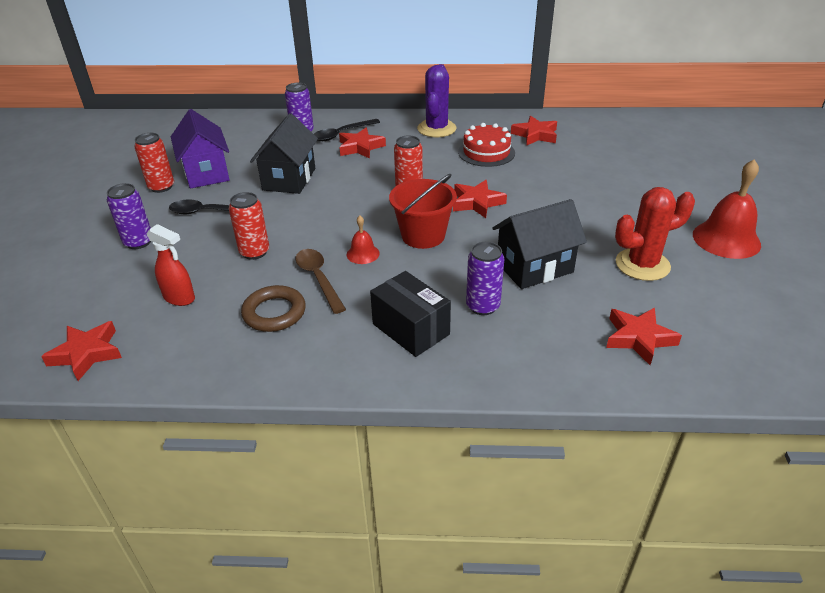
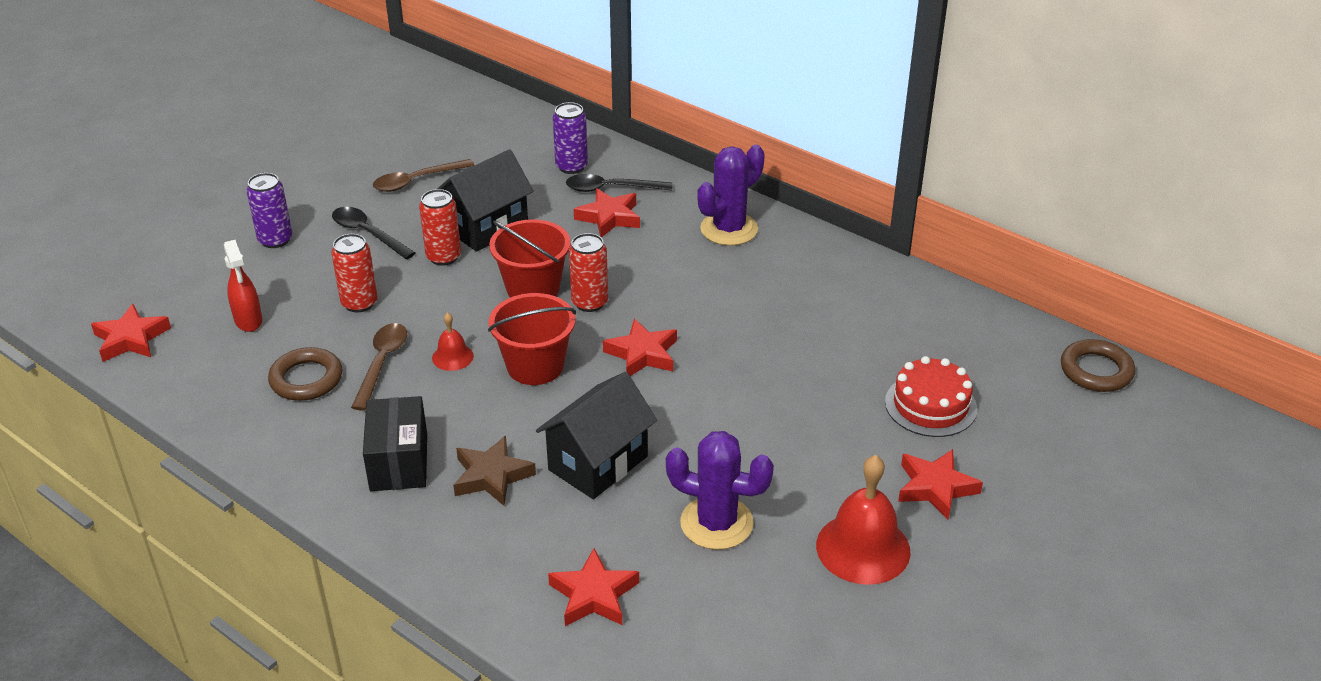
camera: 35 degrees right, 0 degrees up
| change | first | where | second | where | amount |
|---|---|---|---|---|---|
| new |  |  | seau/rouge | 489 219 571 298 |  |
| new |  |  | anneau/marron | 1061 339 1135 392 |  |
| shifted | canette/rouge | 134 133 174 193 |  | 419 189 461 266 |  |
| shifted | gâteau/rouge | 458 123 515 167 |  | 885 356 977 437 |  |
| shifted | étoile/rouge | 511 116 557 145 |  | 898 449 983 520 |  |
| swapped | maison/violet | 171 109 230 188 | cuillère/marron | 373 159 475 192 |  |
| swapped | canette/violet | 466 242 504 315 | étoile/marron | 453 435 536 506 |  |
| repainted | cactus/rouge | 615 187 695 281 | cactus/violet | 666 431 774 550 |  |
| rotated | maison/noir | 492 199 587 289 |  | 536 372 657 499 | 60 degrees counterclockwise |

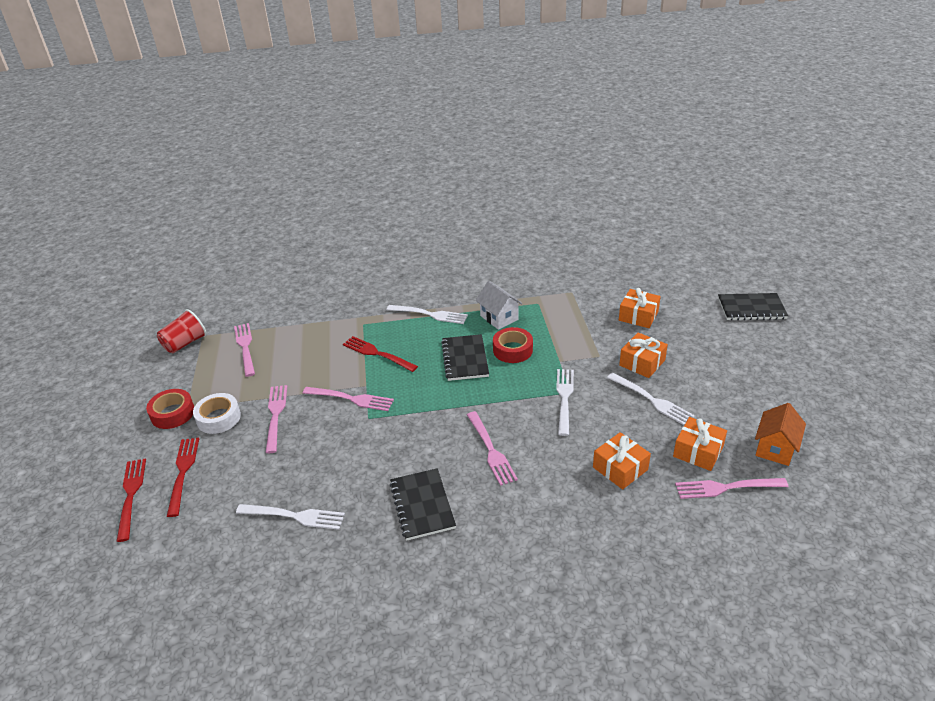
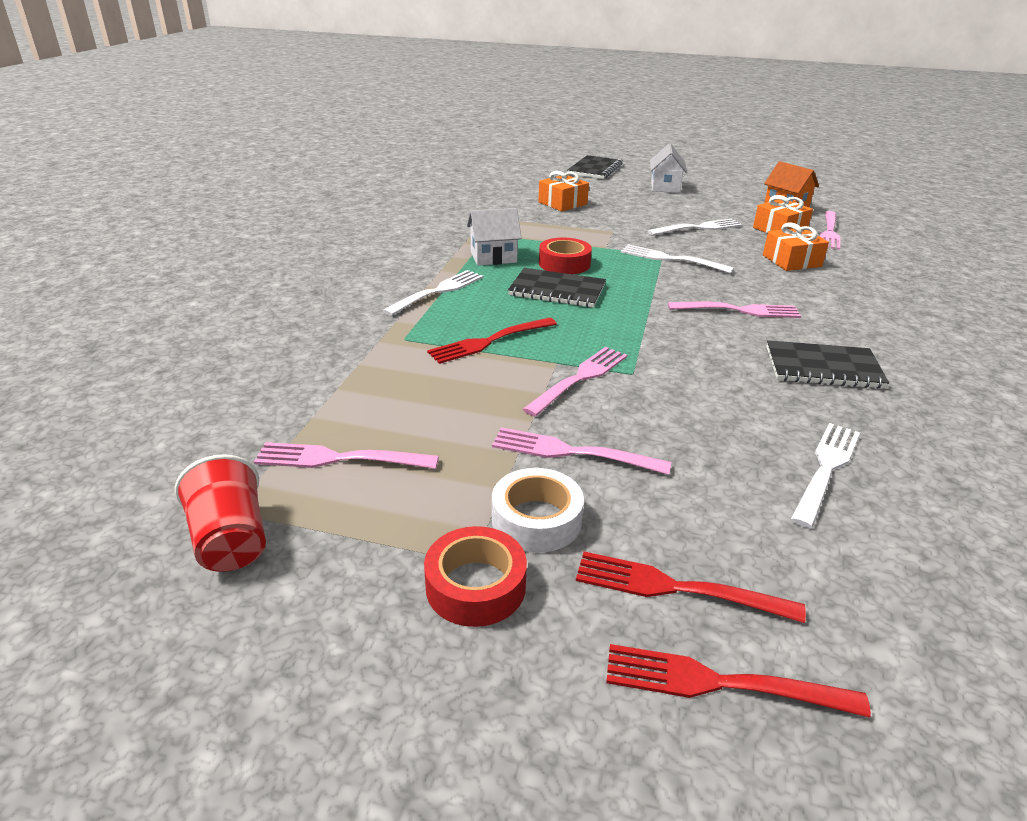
camera: 70 degrees left, 5 degrees down
| change | first | where | second | where | amount |
|---|---|---|---|---|---|
| gone | cadeau/orange | 619 332 668 378 |  |  |  |
| new |  |  | maison/blanc | 650 143 687 193 |  |

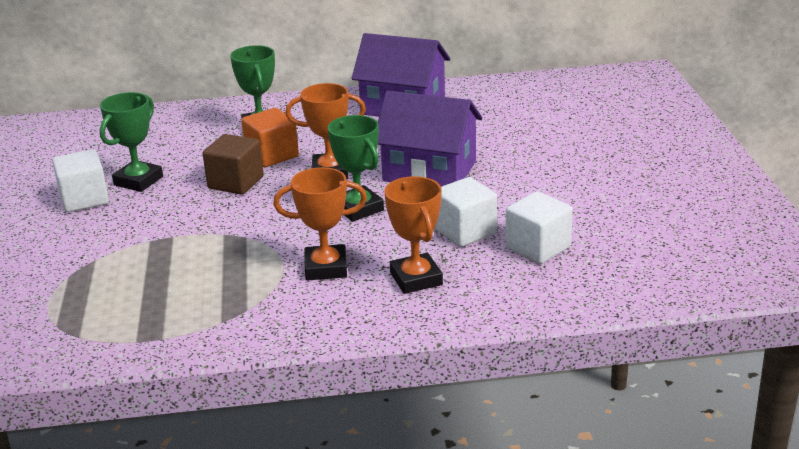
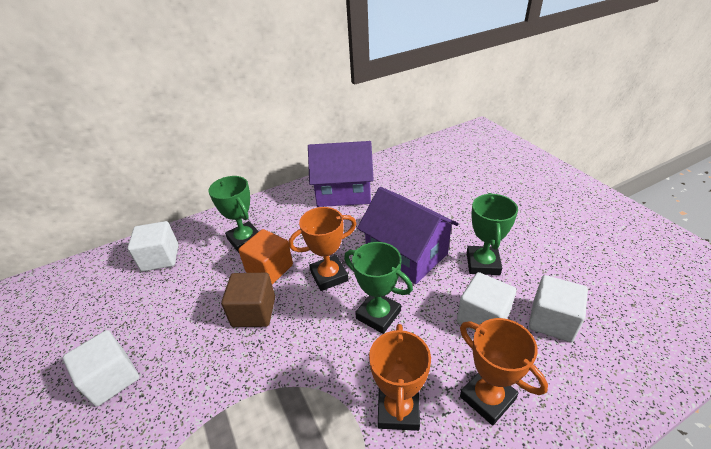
camera: 20 degrees left, 10 degrees up
| change | first | where | second | where | amount |
|---|---|---|---|---|---|
| new |  |  | cube/blanc | 127 221 178 272 |  |
| shifted | trophée/vert | 100 92 163 192 |  | 467 193 518 275 |  |
| rotated | trophée/orange | 273 167 367 280 |  | 369 324 431 431 | 60 degrees counterclockwise |
| rotated | maison/violet | 378 91 482 187 |  | 357 187 459 284 | 45 degrees clockwise |

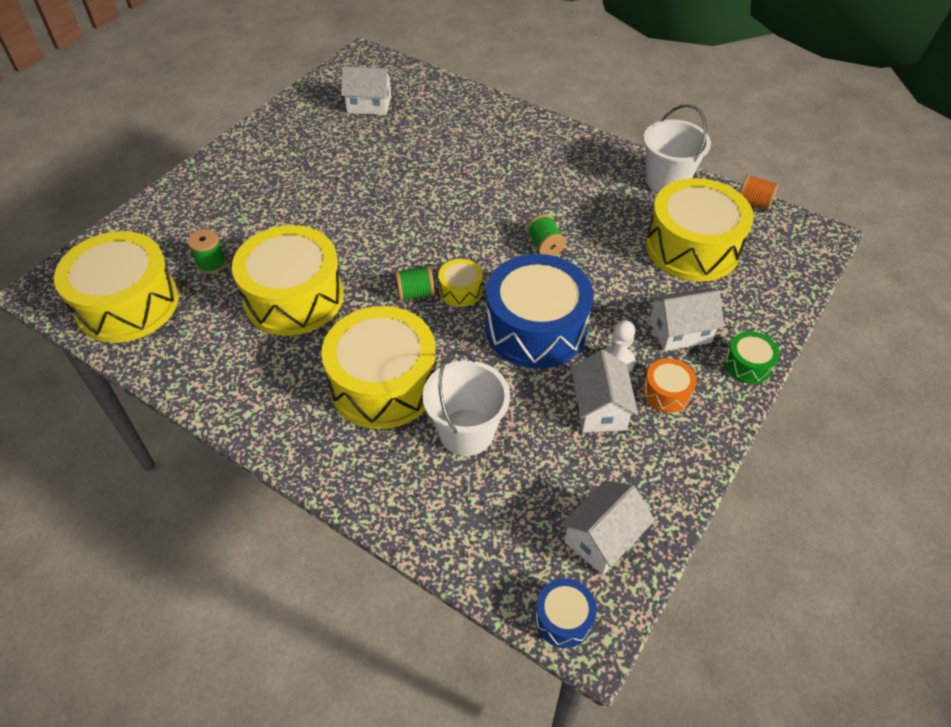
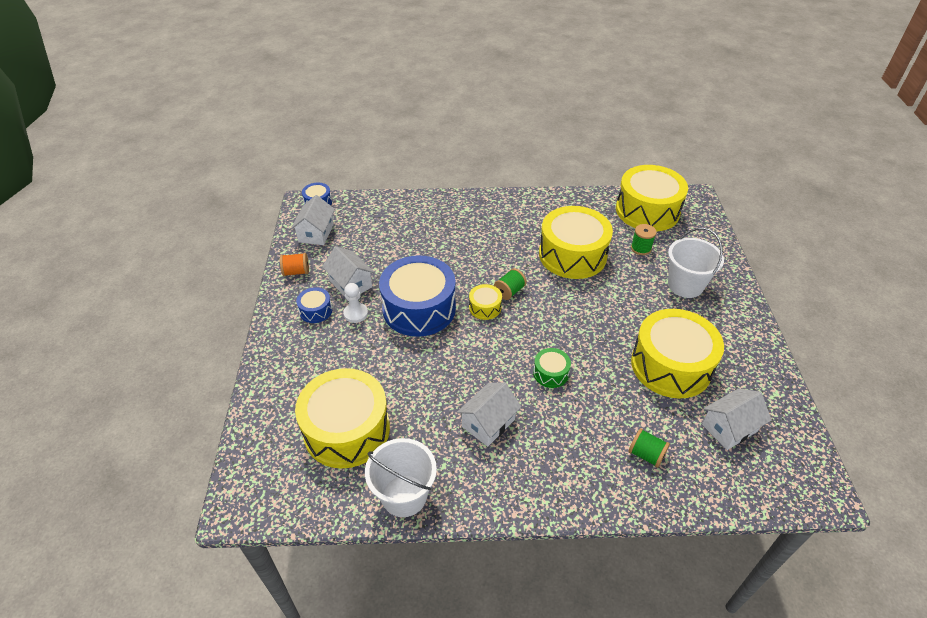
camera: 145 degrees right, 5 degrees down
| change | first | where | second | where | amount |
|---|---|---|---|---|---|
| shifted | tambour/jaune | 321 306 436 429 |  | 631 309 724 399 |  |
| shifted | seau/blanc | 423 350 510 456 |  | 668 228 724 298 |  |
| shifted | bobine/vert | 527 214 566 256 |  | 628 428 670 468 |  |
| shifted | maison/blanc | 649 288 724 351 |  | 457 382 521 447 |  |
| shifted | tambour/vert | 724 331 780 384 |  | 533 348 571 388 |  |
| shifted | bobine/orange | 740 174 779 210 |  | 280 253 309 276 |  |
| repainted | tambour/orange | 643 358 697 413 | tambour/bleu | 296 287 332 323 |  |

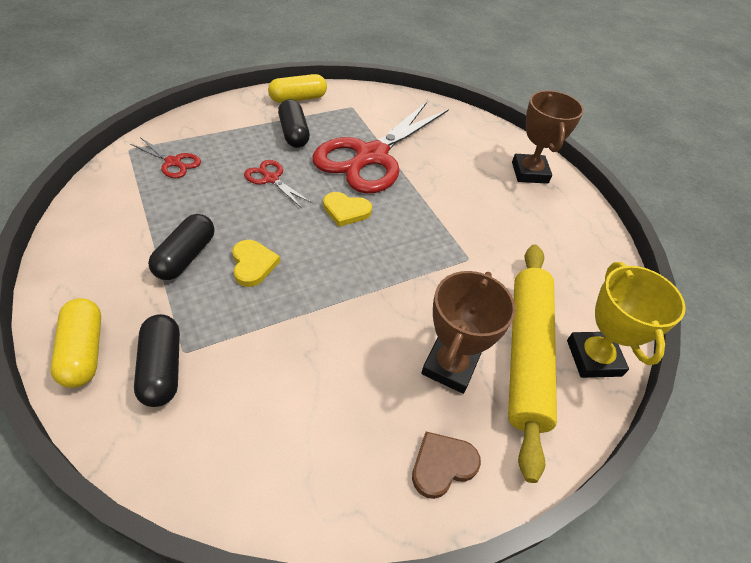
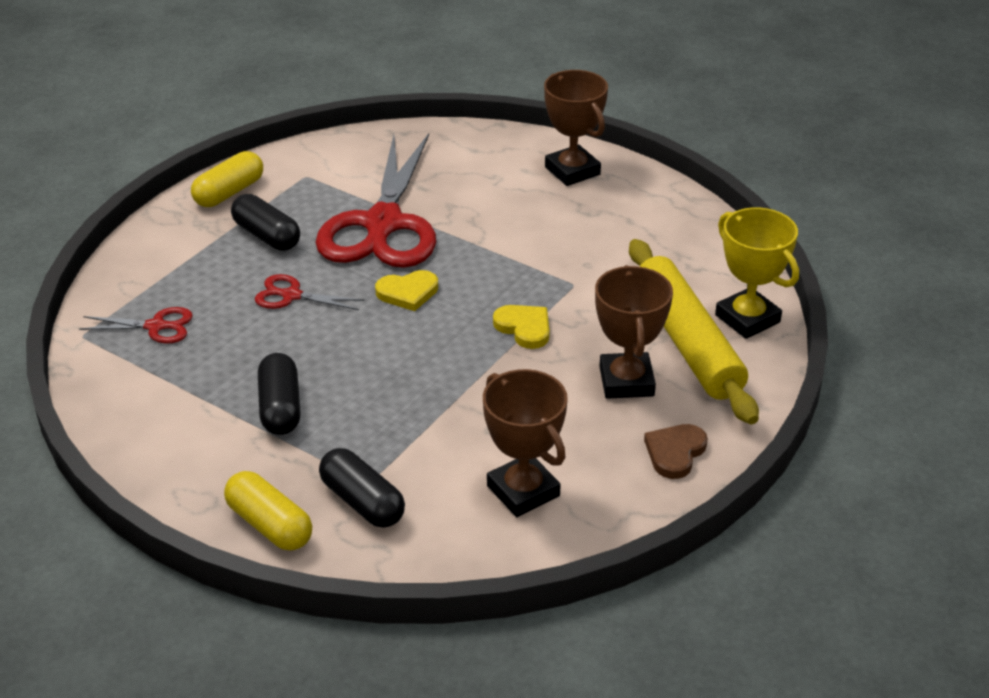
camera: 25 degrees left, 10 degrees down
| change | first | where | second | where | amount |
|---|---|---|---|---|---|
| new |  |  | trophée/marron | 483 369 568 517 |  |
| shifted | cœur/jaune | 232 240 280 287 |  | 493 305 550 349 |  |

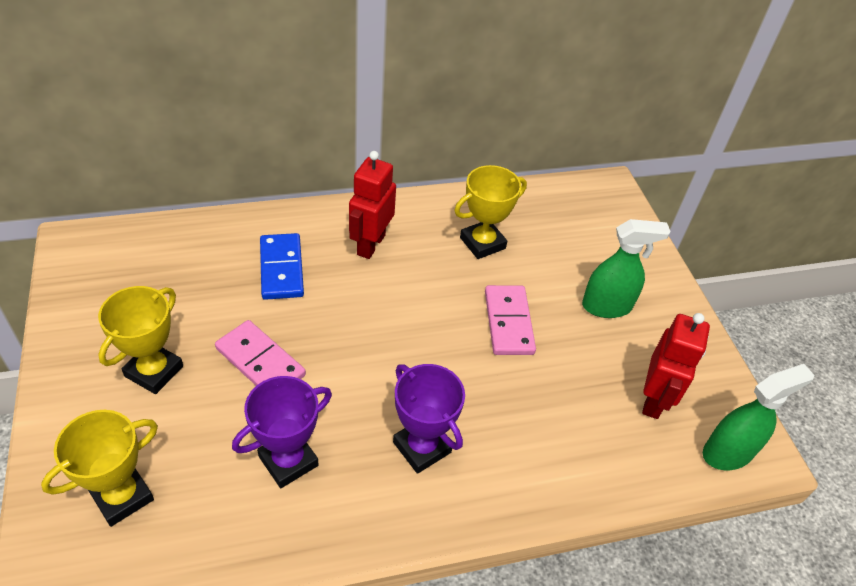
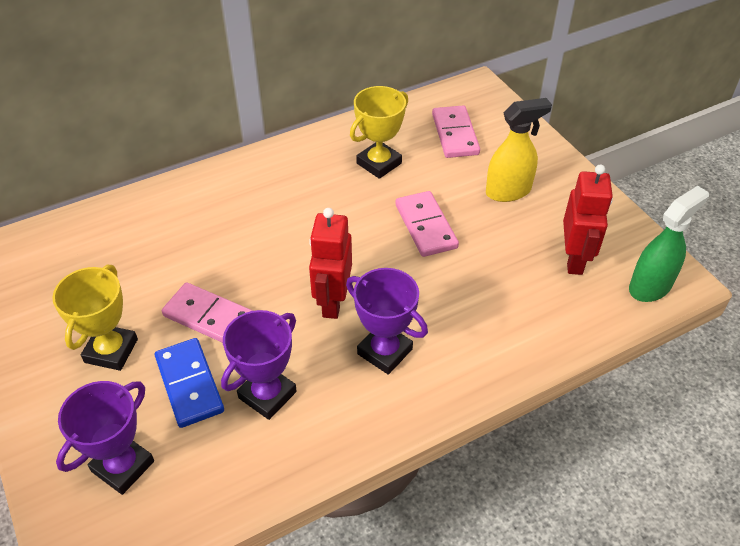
camera: 10 degrees left, 0 degrees up
| change | first | where | second | where | amount |
|---|---|---|---|---|---|
| new |  |  | domino/rose | 432 105 480 158 |  |
| shifted | domino/bleu | 260 233 304 300 |  | 155 338 224 428 |  |
| shifted | robot/rouge | 349 151 396 259 |  | 309 208 352 319 |  |
| repainted | trophée/jaune | 41 410 158 527 | trophée/violet | 56 381 154 495 |  |
| repainted | vaporisateur/vert | 582 219 671 318 | vaporisateur/jaune | 486 98 552 202 |  |

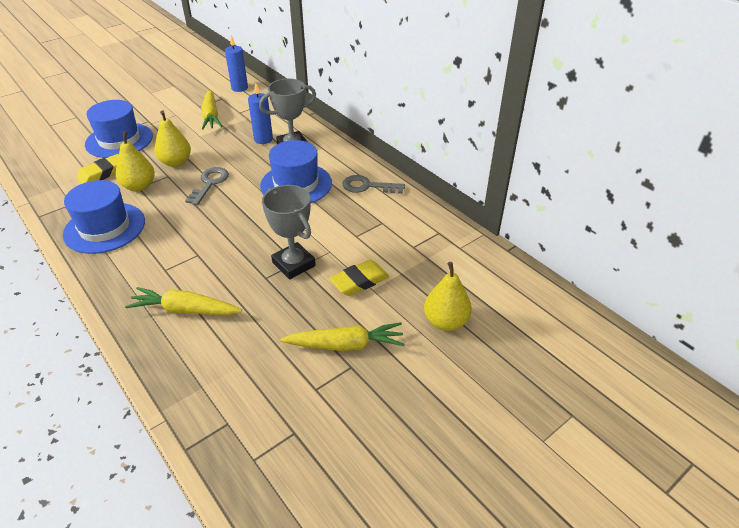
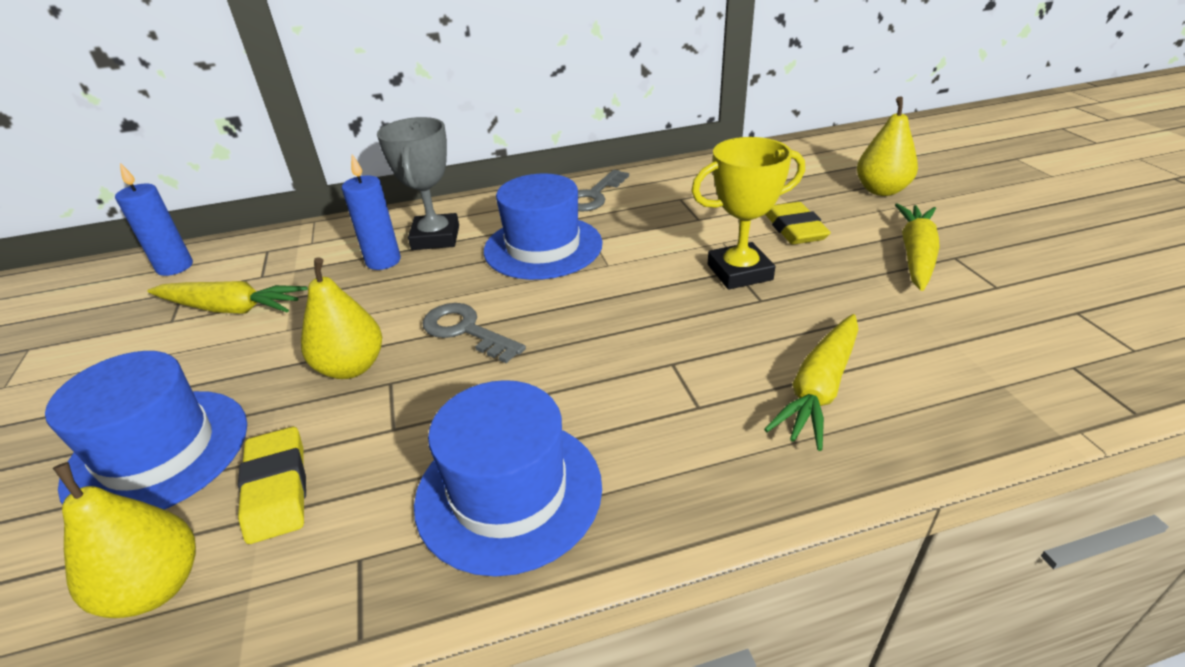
camera: 65 degrees left, 5 degrees down
| change | first | where | second | where | amount |
|---|---|---|---|---|---|
| shifted | poire/jaune | 116 131 155 192 |  | 53 462 196 618 |  |
| repainted | trophée/gris | 262 185 316 279 | trophée/jaune | 691 137 805 290 |  |

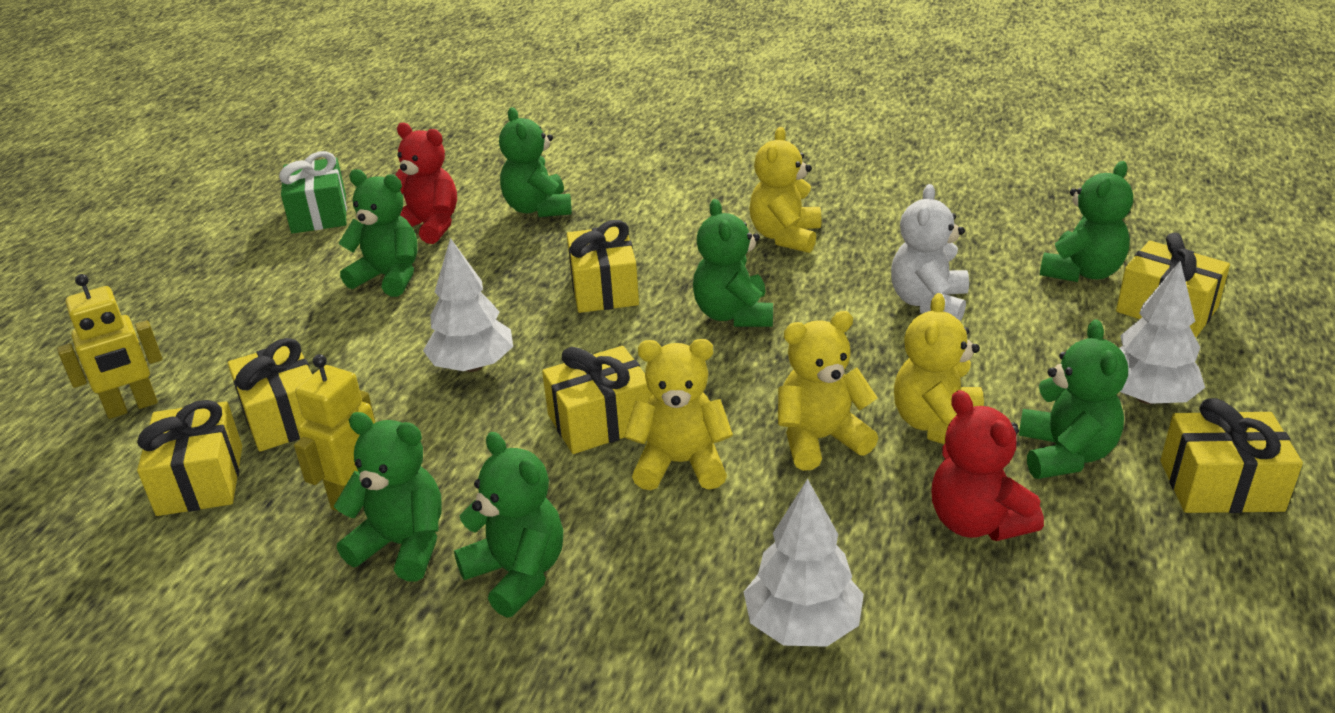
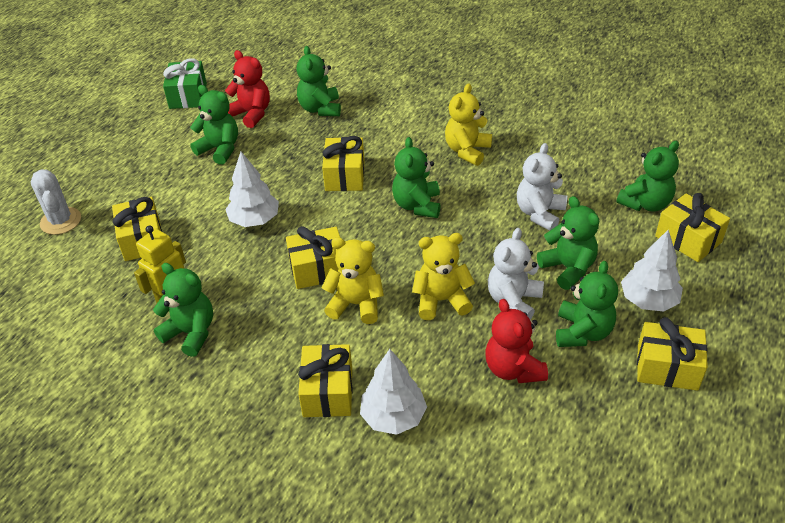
camera: 10 degrees right, 10 degrees up
| change | first | where | second | where | amount |
|---|---|---|---|---|---|
| shifted | cadeau/jaune | 137 400 242 516 |  | 298 344 353 417 |  |
| shifted | ours en peluche/vert | 454 432 563 618 |  | 537 196 599 290 |  |
| swapped | robot/jaune | 57 274 162 419 | cactus/blanc | 31 169 81 235 |  |
| repainted | ours en peluche/jaune | 894 293 984 444 | ours en peluche/blanc | 488 228 544 320 |  |

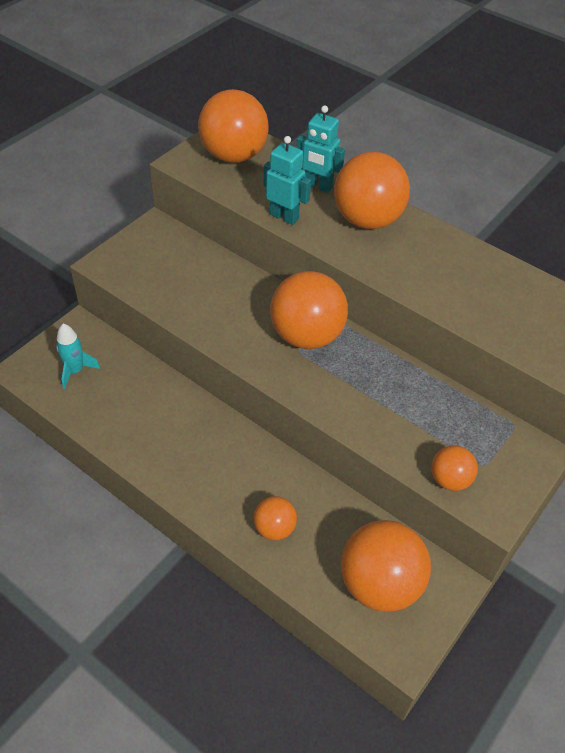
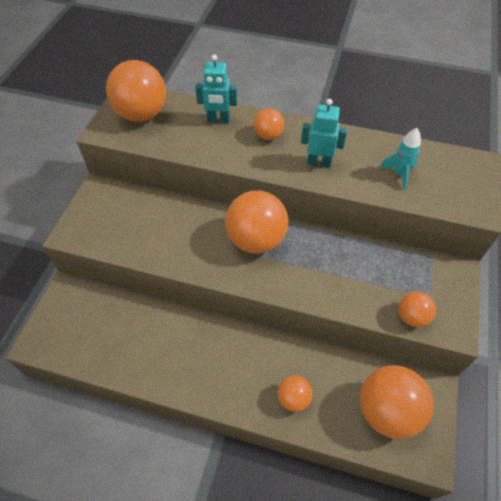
camera: 20 degrees left, 5 degrees up
| change | first | where | second | where | amount |
|---|---|---|---|---|---|
| shifted | fusée/turquoise | 56 324 100 389 |  | 380 128 421 190 |  |
| shifted | robot/turquoise | 264 136 311 225 |  | 301 99 347 168 |  |
| scaled | balle/orange | 334 152 410 229 |  | 254 108 284 140 | x0.52 |

